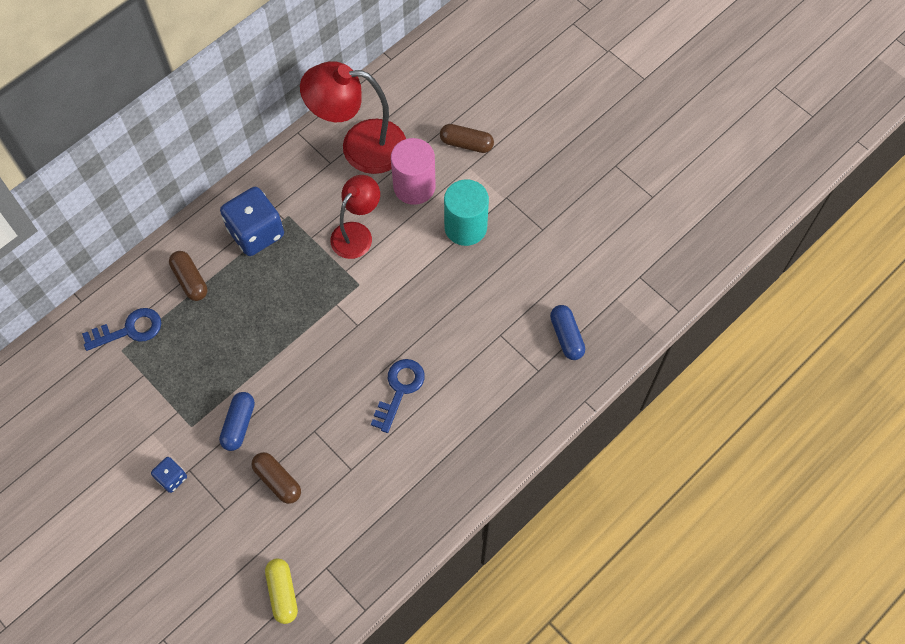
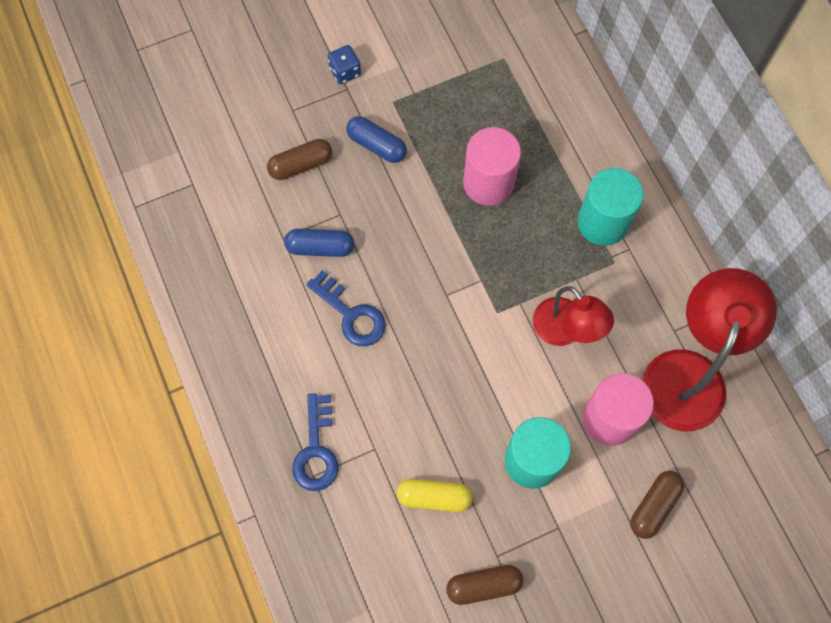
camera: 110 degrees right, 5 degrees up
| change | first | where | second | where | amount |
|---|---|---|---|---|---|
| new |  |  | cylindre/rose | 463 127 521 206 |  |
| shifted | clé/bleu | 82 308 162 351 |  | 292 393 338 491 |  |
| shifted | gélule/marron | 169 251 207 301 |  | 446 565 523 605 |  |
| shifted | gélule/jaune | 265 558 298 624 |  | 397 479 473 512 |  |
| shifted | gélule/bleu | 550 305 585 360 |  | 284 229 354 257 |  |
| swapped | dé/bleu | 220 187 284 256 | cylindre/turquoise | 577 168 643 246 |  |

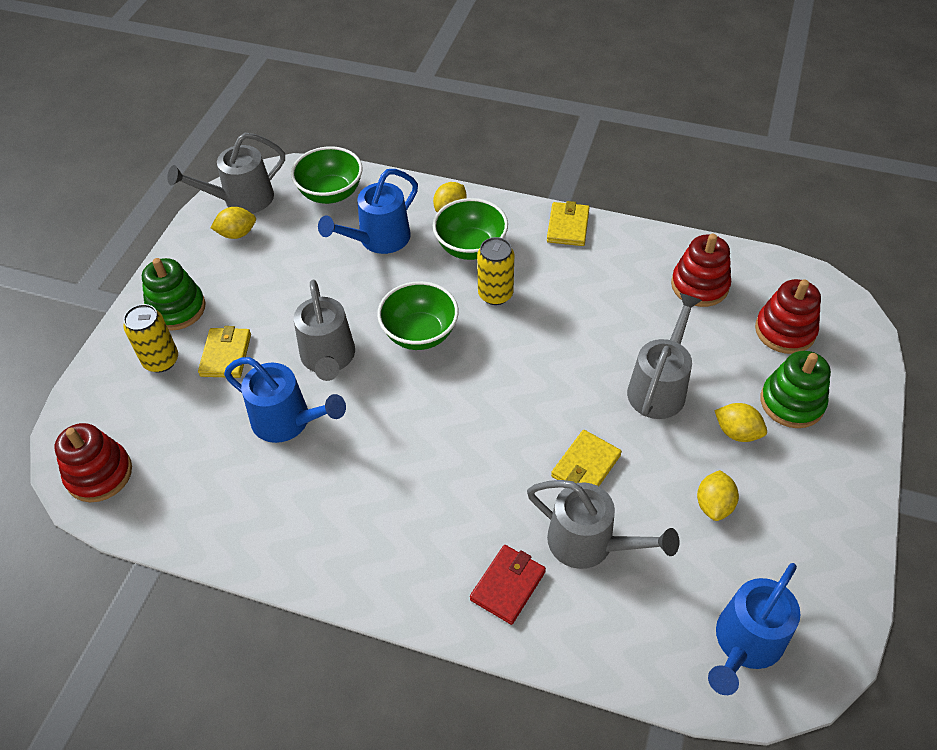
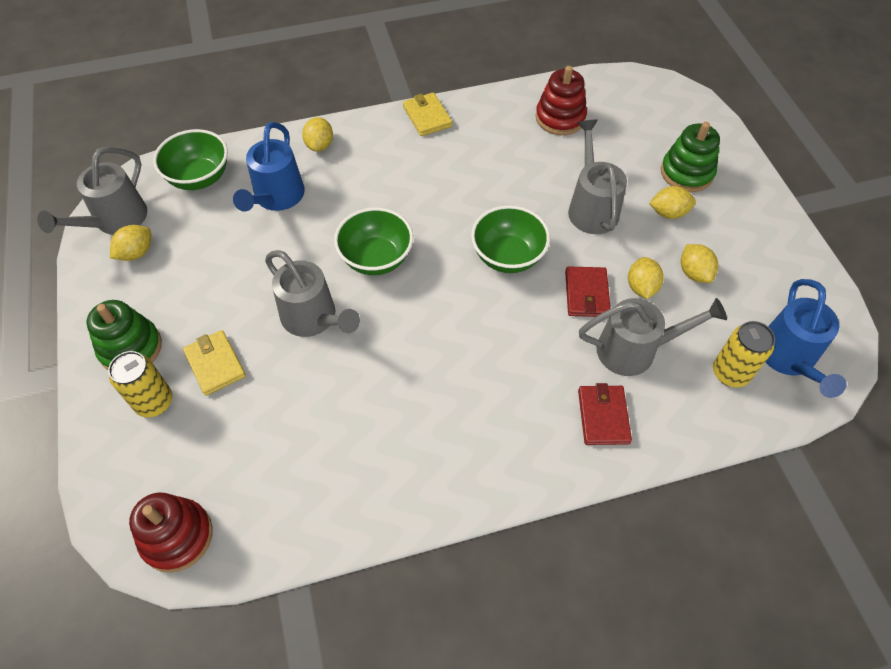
camera: 35 degrees left, 5 degrees up
| change | first | where | second | where | amount |
|---|---|---|---|---|---|
| gone | arrosoir/bleu | 224 357 346 443 |  |  |  |
| gone | jouet à empiler/rouge | 755 279 821 354 |  |  |  |
| new |  |  | citron/jaune | 628 257 664 299 |  |
| shifted | bol/vert | 433 198 508 260 |  | 471 205 550 273 |  |
| shifted | canette/jaune | 477 237 514 305 |  | 713 321 775 388 |  |
| repainted | portefeuille/jaune | 551 430 622 486 | portefeuille/rouge | 565 266 611 317 |  |

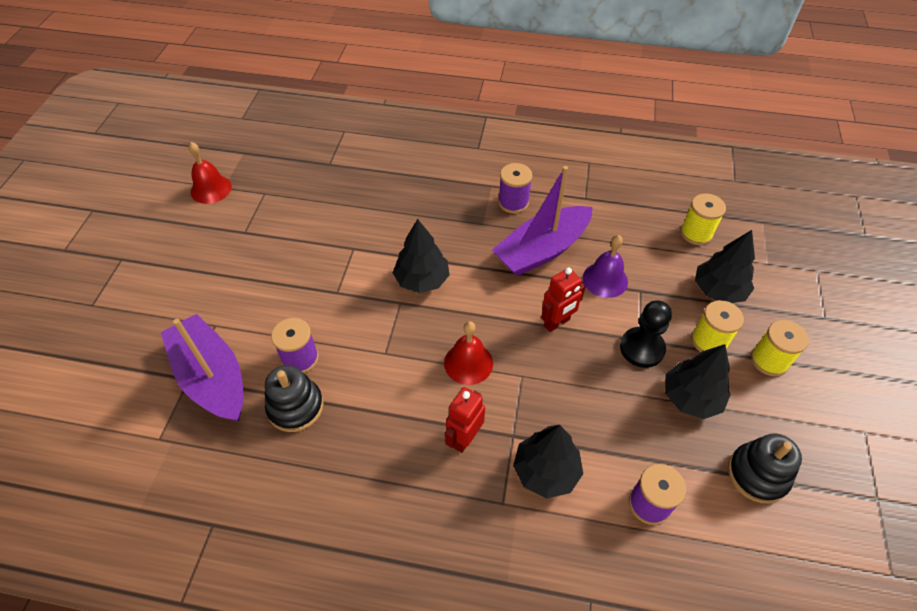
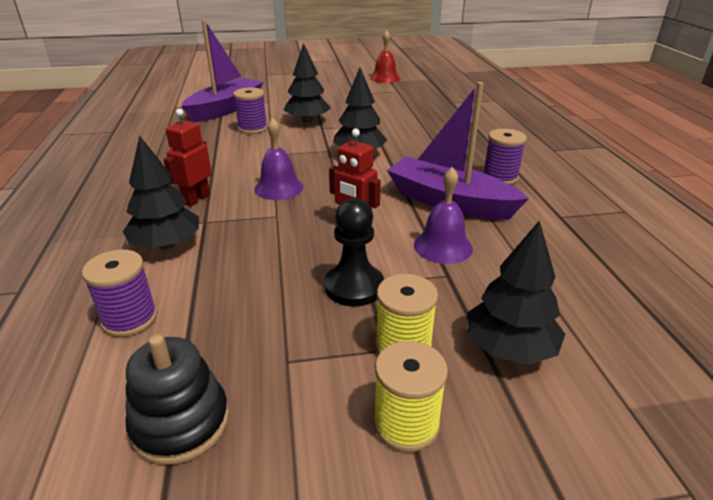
camera: 70 degrees right, 20 degrees down
| change | first | where | second | where | amount |
|---|---|---|---|---|---|
| gone | jouet à empiler/noir | 265 365 324 432 |  |  |  |
| gone | bobine/jaune | 680 193 726 245 |  |  |  |
| shifted | arbre/noir | 665 344 731 419 |  | 283 43 331 123 |  |
| repainted | cloche/rouge | 444 321 493 385 | cloche/violet | 254 118 304 200 |  |
| rotated | robot/rouge | 445 387 485 453 |  | 163 109 212 207 | 75 degrees counterclockwise |

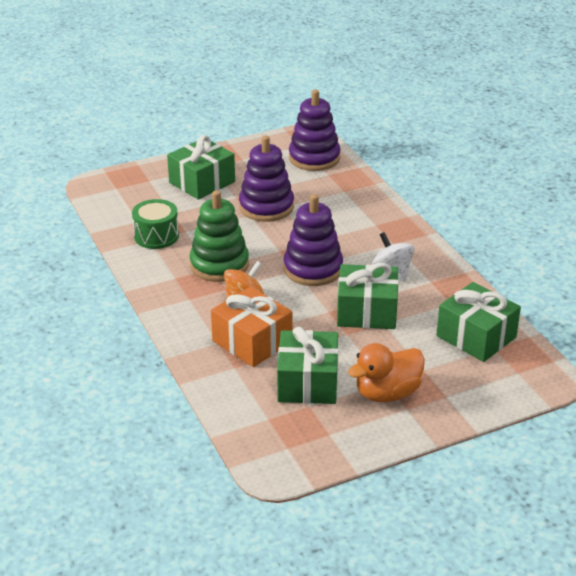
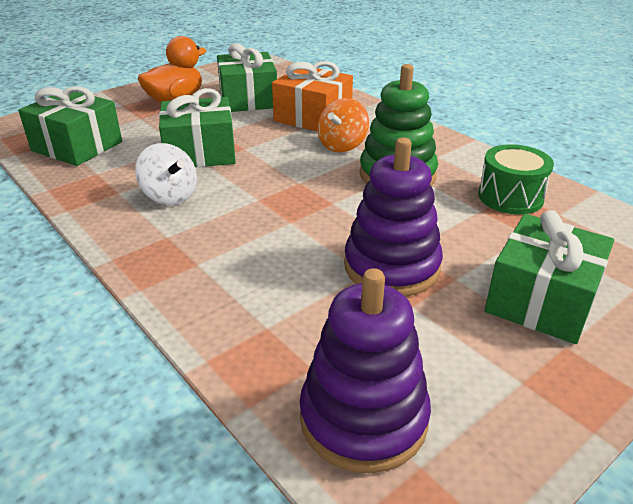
camera: 165 degrees right, 0 degrees up
| change | first | where | second | where | amount |
|---|---|---|---|---|---|
| gone | jouet à empiler/violet | 284 194 343 286 |  |  |  |

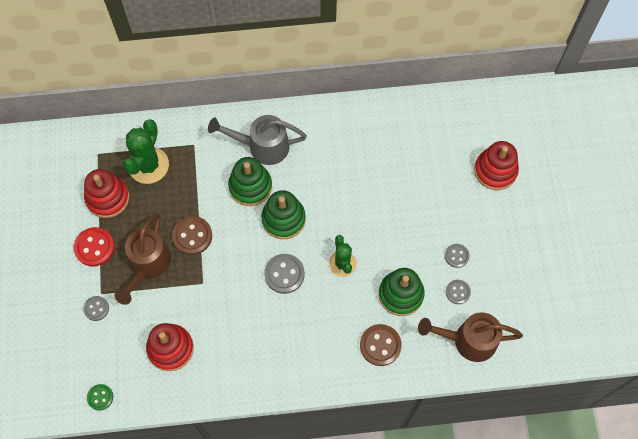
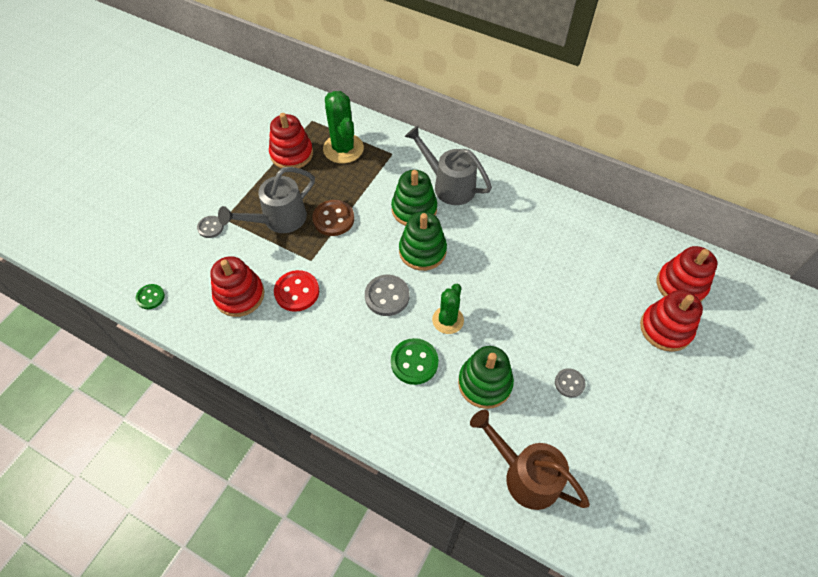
camera: 35 degrees right, 10 degrees down
| change | first | where | second | where | amount |
|---|---|---|---|---|---|
| gone | bouton/marron | 360 324 402 366 |  |  |  |
| gone | bouton/gris | 446 280 471 304 |  |  |  |
| new |  |  | bouton/vert | 391 338 439 385 |  |
| new |  |  | jouet à empiler/rouge | 657 246 717 302 |  |
| shifted | bouton/rouge | 74 227 115 267 |  | 274 270 319 312 |  |
| repainted | arrosoir/marron | 115 213 171 305 | arrosoir/gris | 218 167 315 233 |  |
| rotated | cactus/vert | 123 119 169 184 |  | 323 91 364 164 | 75 degrees counterclockwise |

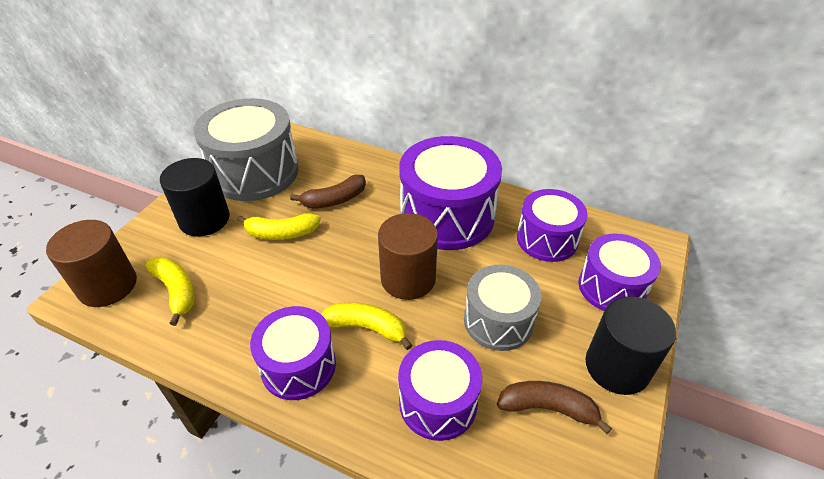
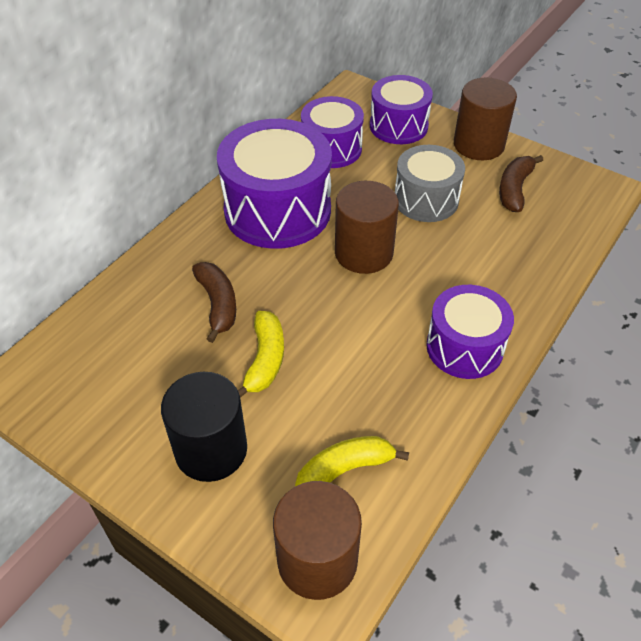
camera: 80 degrees left, 5 degrees up
| change | first | where | second | where | amount |
|---|---|---|---|---|---|
| gone | tambour/gris | 194 98 299 201 |  |  |  |
| gone | banane/jaune | 321 303 412 350 |  |  |  |
| gone | tambour/violet | 398 340 482 441 |  |  |  |
| repainted | cylindre/noir | 586 296 676 395 | cylindre/marron | 454 78 517 160 |  |

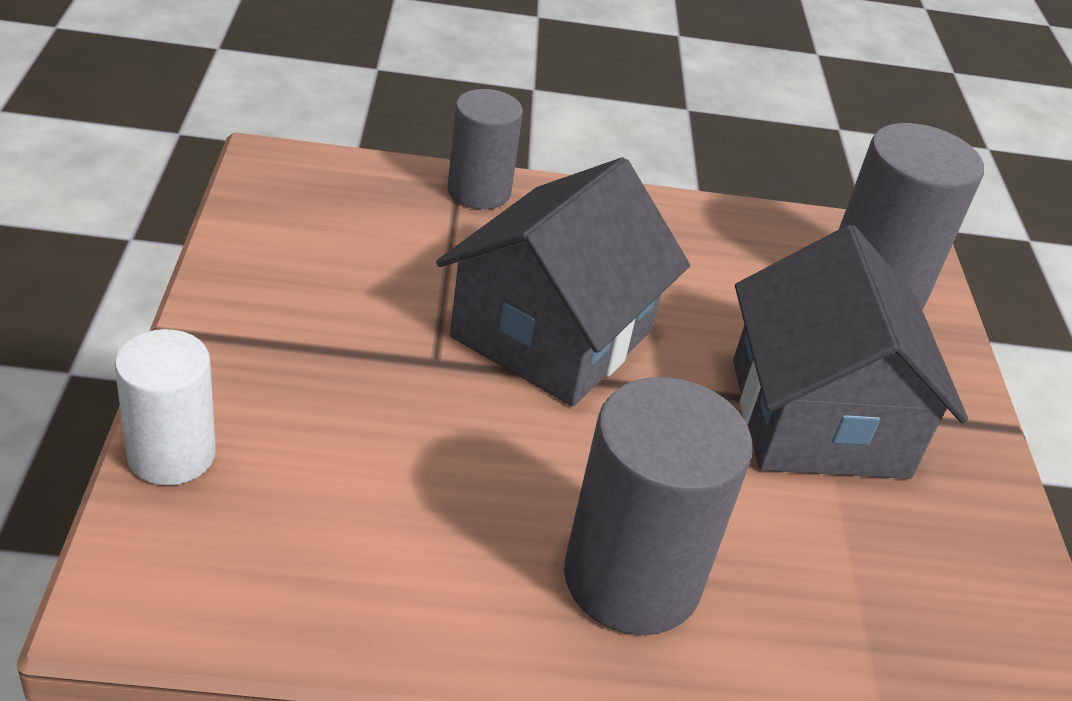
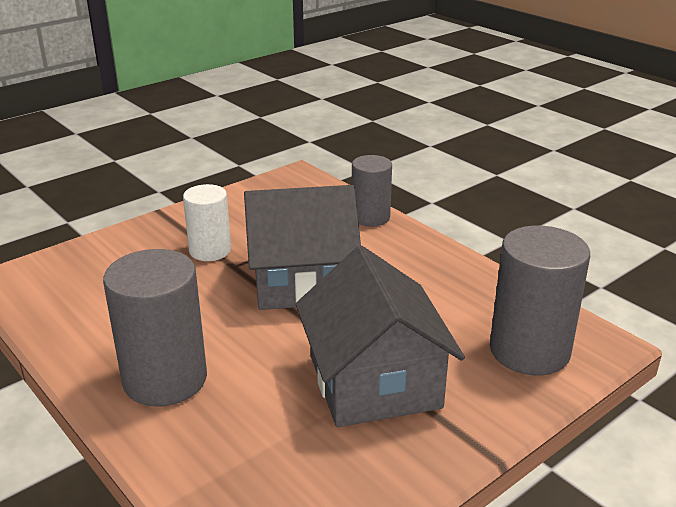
camera: 55 degrees right, 10 degrees down
| change | first | where | second | where | amount |
|---|---|---|---|---|---|
| shifted | cylindre/blanc | 115 329 216 485 |  | 183 184 231 261 |  |
| rotated | maison/gris | 733 225 968 479 |  | 295 246 465 427 | 60 degrees counterclockwise |

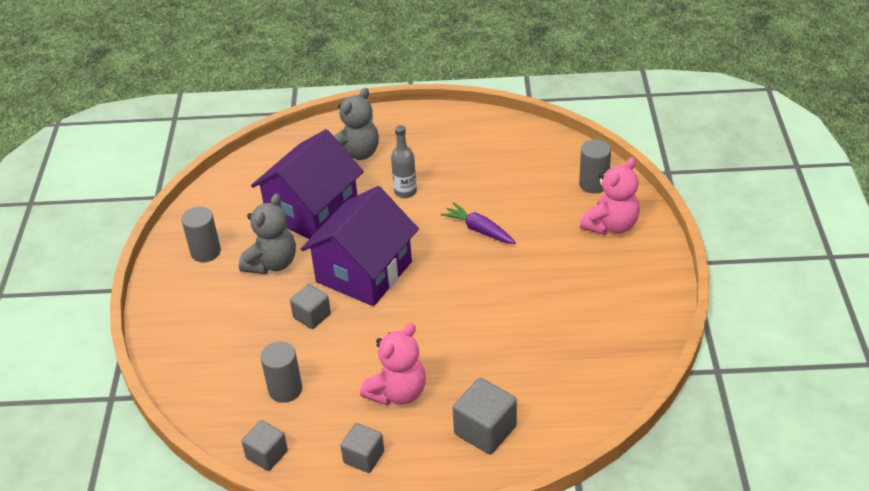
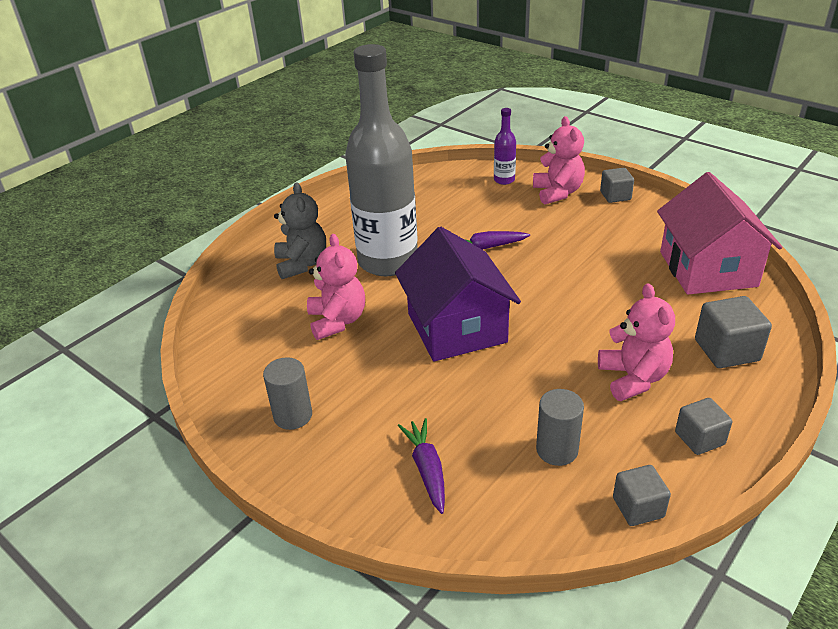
camera: 50 degrees left, 5 degrees down
| change | first | where | second | where | amount |
|---|---|---|---|---|---|
| gone | ours en peluche/gris | 239 194 296 274 |  |  |  |
| new |  |  | carotte/violet | 398 418 445 514 |  |
| new |  |  | maison/rose | 657 172 783 295 |  |
| shifted | cube/gris | 290 284 331 329 |  | 600 168 634 203 |  |
| swapped | maison/violet | 251 129 364 239 | ours en peluche/rose | 307 234 365 340 |  |
| swapped | cylindre/gris | 579 139 611 193 | bouteille/violet | 494 108 516 185 |  |
| scaled | bouteille/gris | 391 125 417 198 |  | 345 44 418 276 | x2.49 |

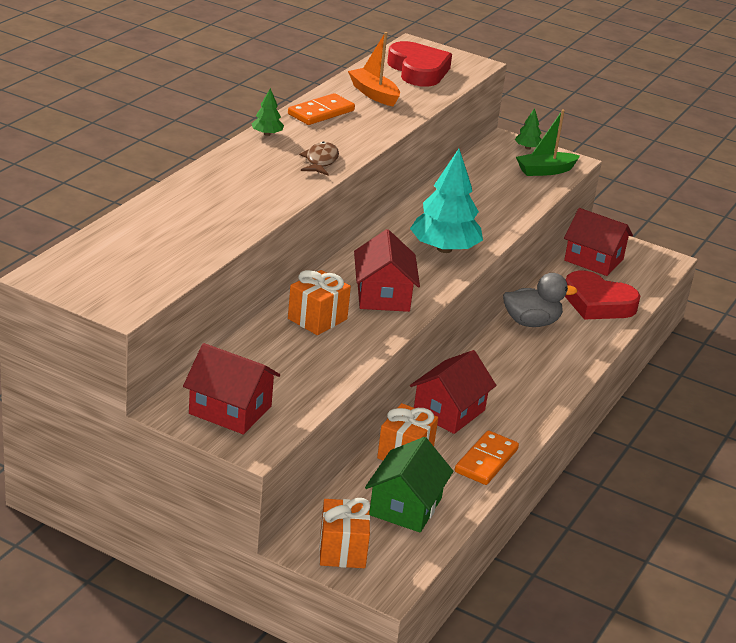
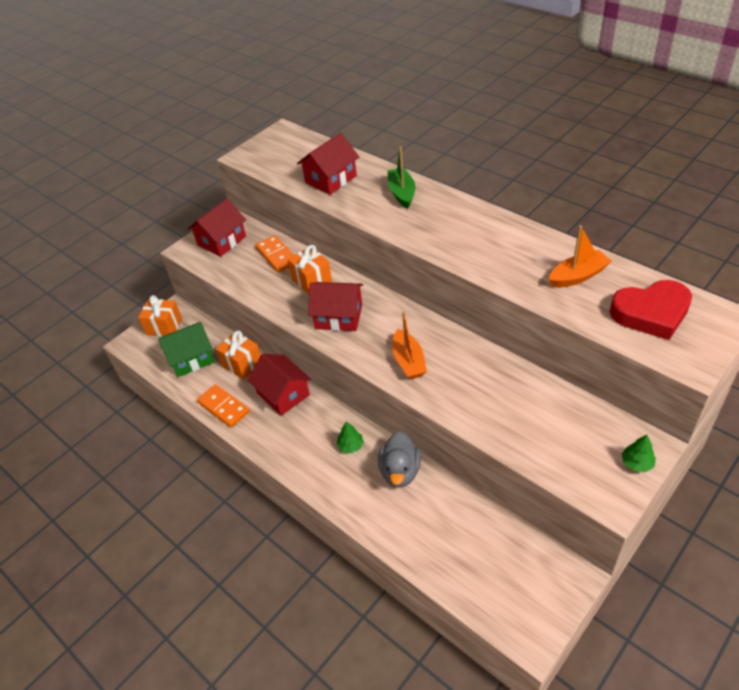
camera: 110 degrees right, 15 degrees up
| change | first | where | second | where | amount |
|---|---|---|---|---|---|
| gone | poisson/marron | 299 141 339 176 |  |  |  |
| gone | cœur/rouge | 565 270 641 320 |  |  |  |
| shifted | arbre/vert | 252 88 284 136 |  | 337 421 364 453 |  |
| shifted | domino/orange | 288 93 355 125 |  | 255 235 294 272 |  |
| shifted | bateau/vert | 516 109 580 176 |  | 387 146 415 209 |  |
| shifted | maison/rouge | 564 208 633 276 |  | 297 133 359 195 |  |
| swapped | arbre/turquoise | 410 149 483 253 | bateau/orange | 392 311 427 379 |  |
| rotated | maison/vert | 365 437 454 533 |  | 158 322 214 377 | 60 degrees counterclockwise |

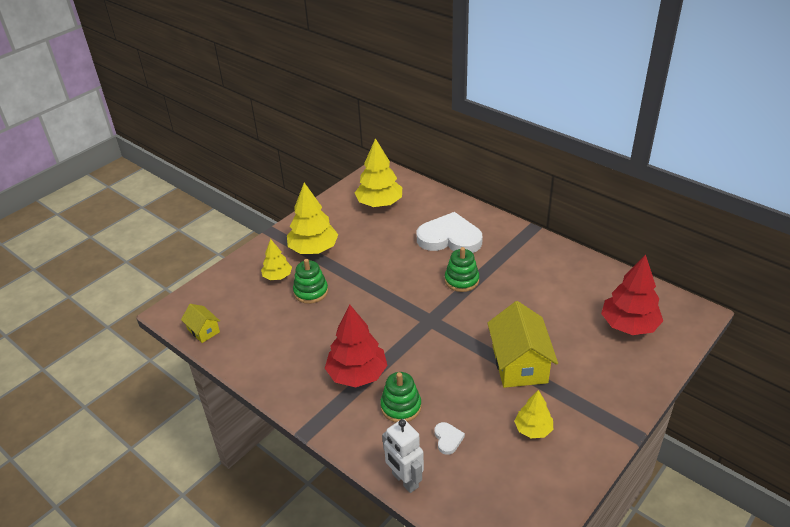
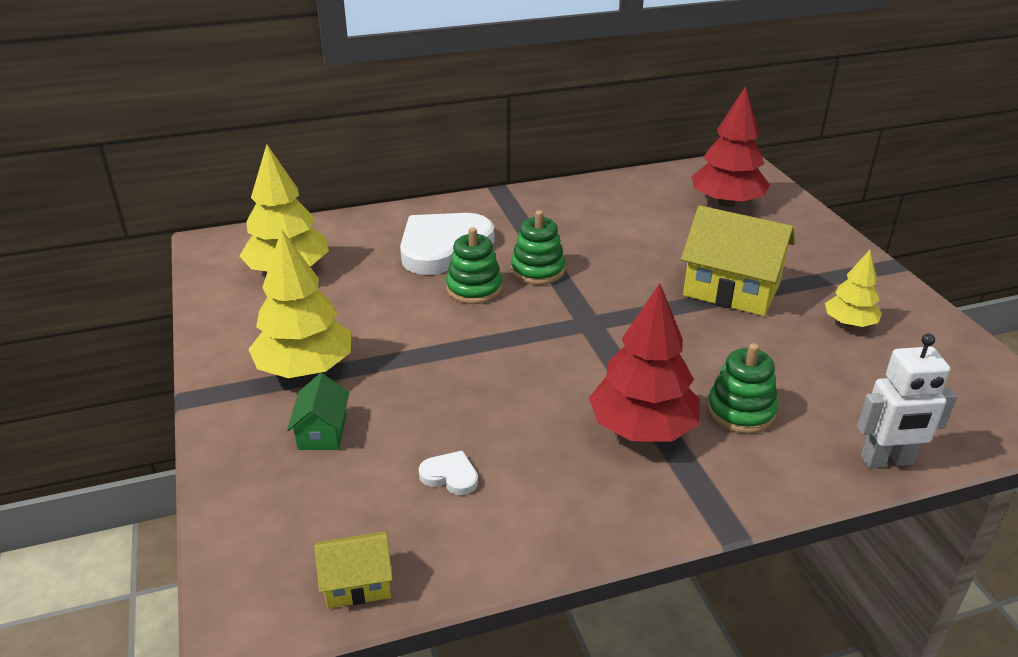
camera: 60 degrees left, 5 degrees down
| change | first | where | second | where | amount |
|---|---|---|---|---|---|
| shifted | jouet à empiler/vert | 293 259 328 304 |  | 446 227 502 304 |  |
| shifted | cœur/blanc | 434 422 465 455 |  | 419 450 478 495 |  |
| swapped | arbre/jaune | 261 239 292 280 | maison/vert | 287 373 349 450 |  |

